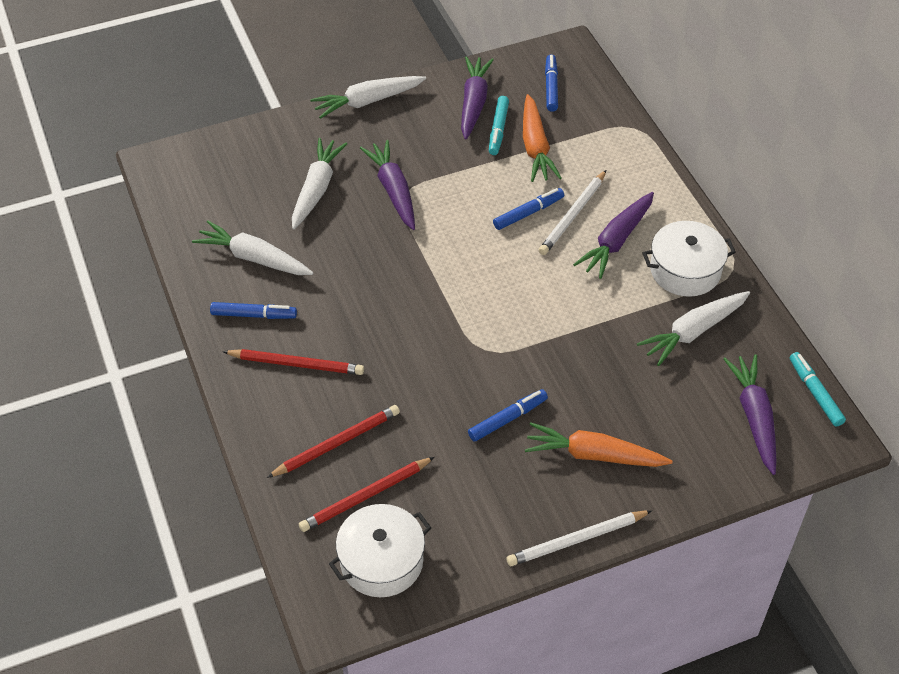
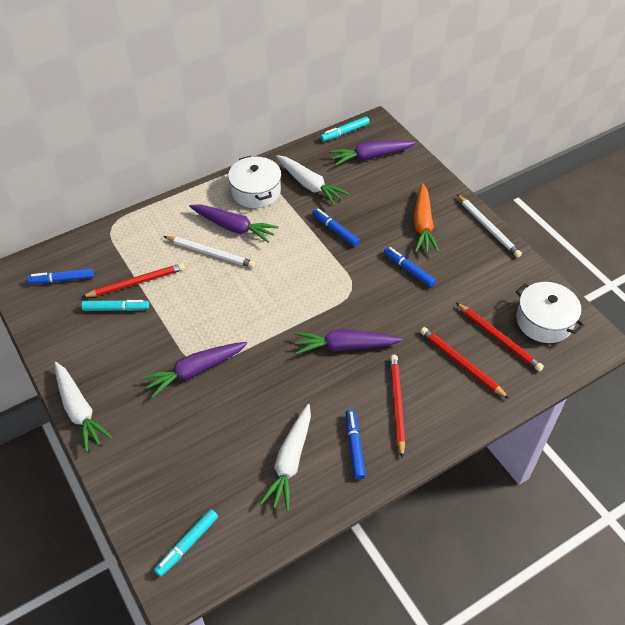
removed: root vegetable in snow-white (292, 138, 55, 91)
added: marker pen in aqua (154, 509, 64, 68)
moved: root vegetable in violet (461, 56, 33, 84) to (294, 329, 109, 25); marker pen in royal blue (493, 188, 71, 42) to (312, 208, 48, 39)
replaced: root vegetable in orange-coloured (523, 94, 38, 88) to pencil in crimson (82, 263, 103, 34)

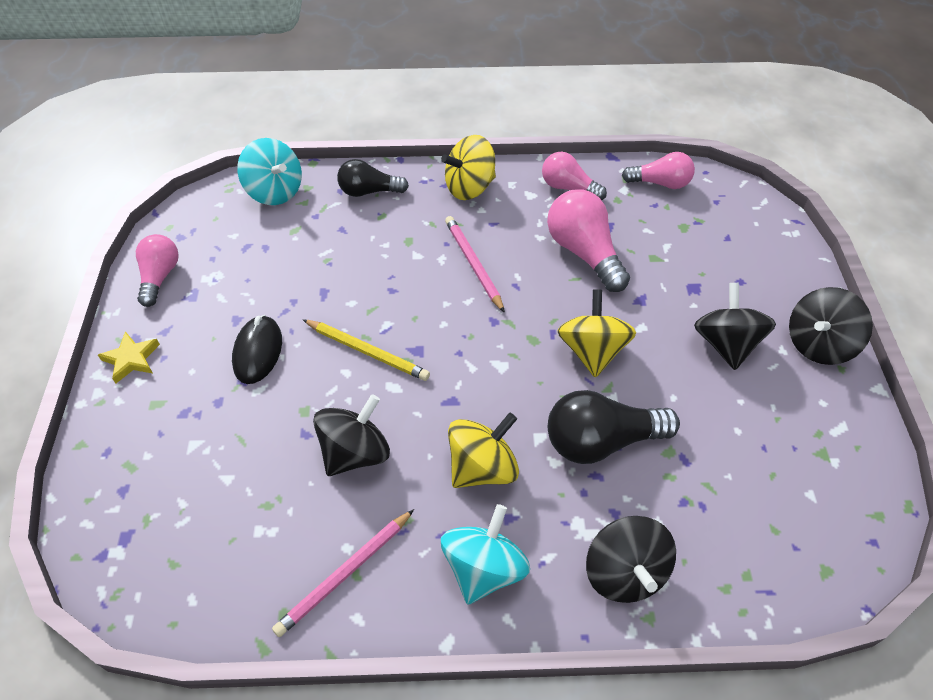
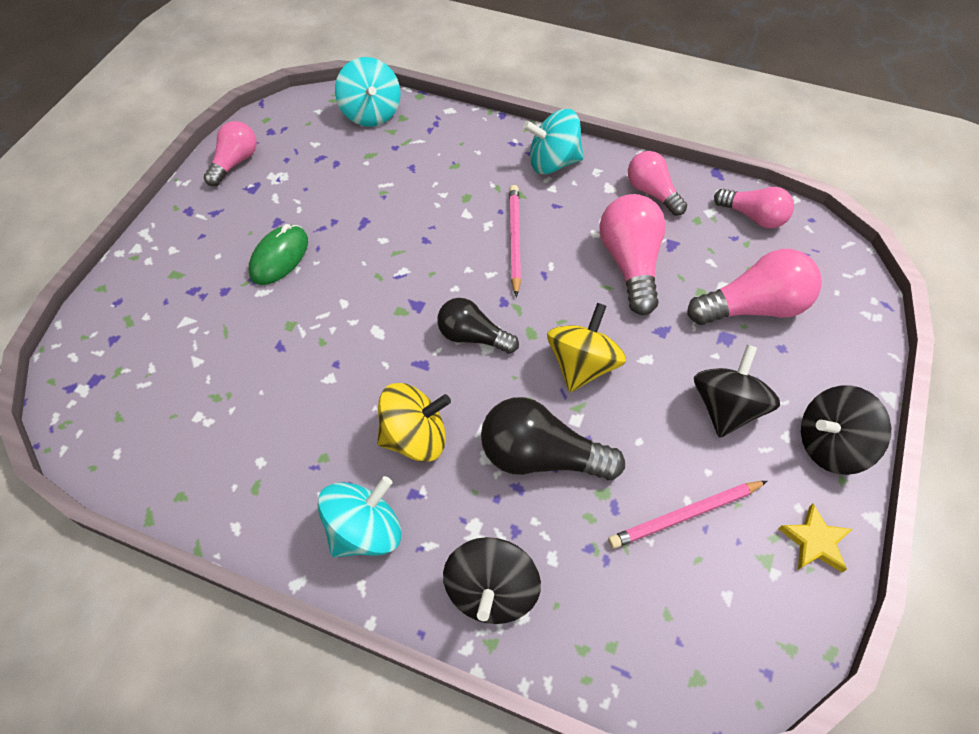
removed: pencil in yellow (303, 319, 127, 62); whirligig in jet-black (313, 394, 77, 82)
added: lightbulb in rose-pink (687, 249, 135, 76)
moved: five-pointed star in yellow (98, 331, 62, 52) to (779, 503, 74, 70); pencil in rose-pink (272, 509, 142, 128) to (608, 481, 159, 68); lightbulb in jet-black (337, 159, 72, 38) to (437, 298, 82, 56)
recoloured: PC mouse in jet-black (232, 315, 50, 69) to PC mouse in leaf-green (249, 224, 59, 61); whirligig in yellow (441, 135, 55, 65) to whirligig in aqua (523, 109, 61, 65)

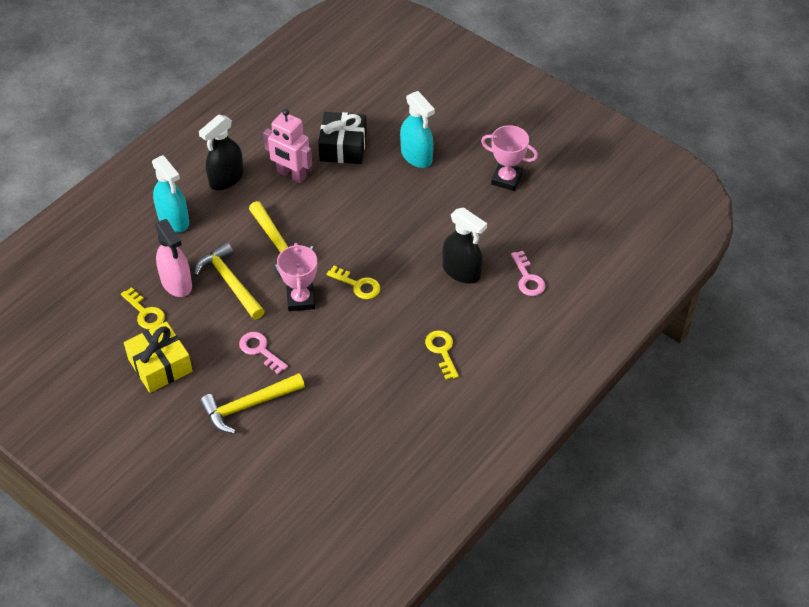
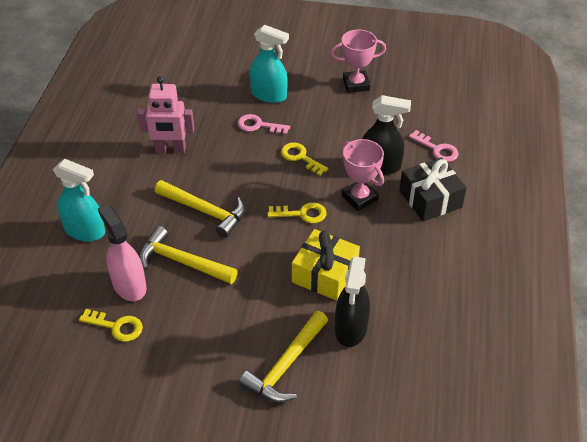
moved: present in yellow (124, 321, 69, 72) to (292, 229, 68, 72); spray bottle in jet-black (199, 115, 45, 75) to (335, 256, 35, 91); door key in rose-pink (239, 332, 49, 42) to (237, 114, 53, 21); prize cup in rose-pink (277, 243, 40, 68) to (342, 139, 42, 72); present in jet-black (318, 112, 49, 52) to (399, 158, 68, 63); door key in yellow (425, 330, 34, 50) to (281, 143, 47, 33)
turned: spray bottle in rose-pink (155, 219, 37, 78) = (98, 204, 49, 97) 150 degrees counterclockwise

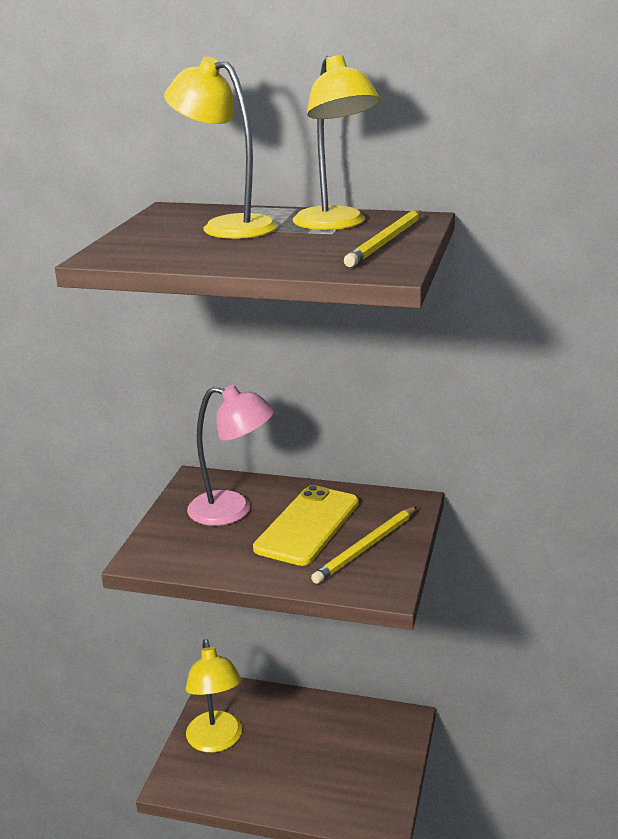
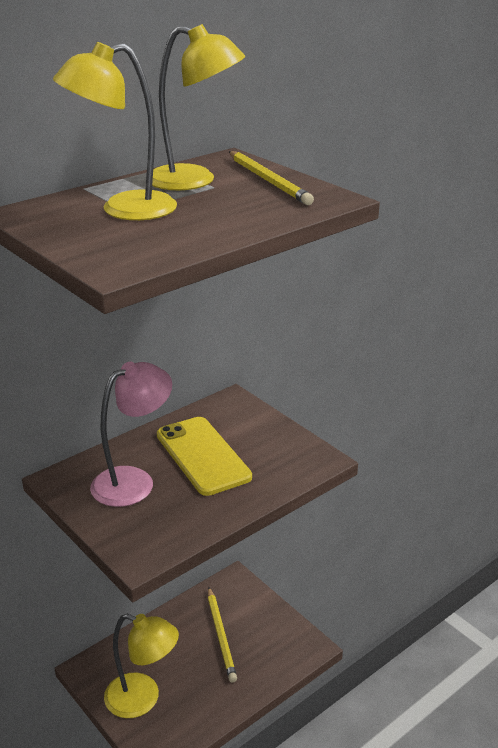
moved: pencil in yellow (311, 506, 106, 78) to (208, 587, 29, 96)

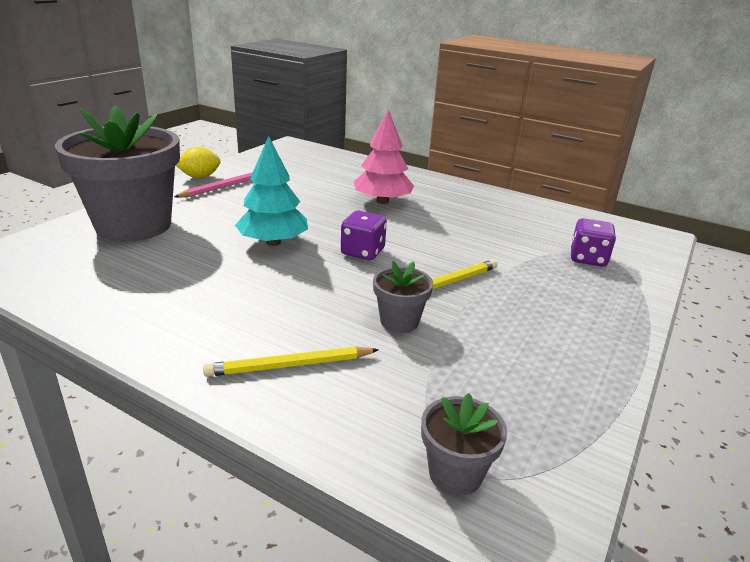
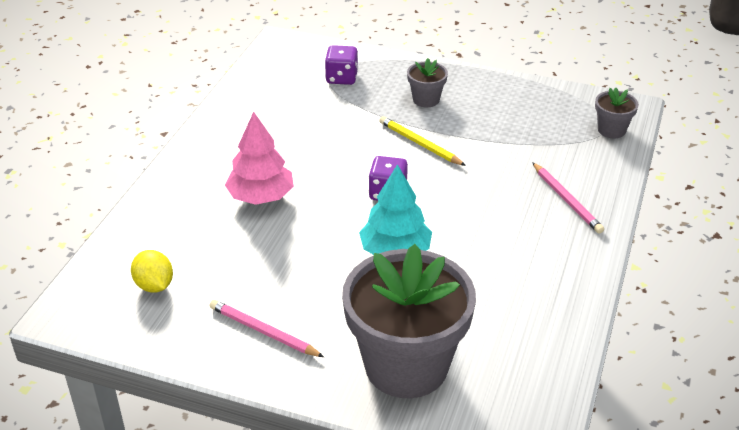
moved: toy lemon in yellow (176, 147, 45, 31) to (131, 250, 42, 43); flower pot in gray (373, 261, 60, 72) to (407, 58, 41, 49)
recoloured: pencil in yellow (203, 346, 176, 31) to pencil in rose-pink (532, 162, 72, 72)

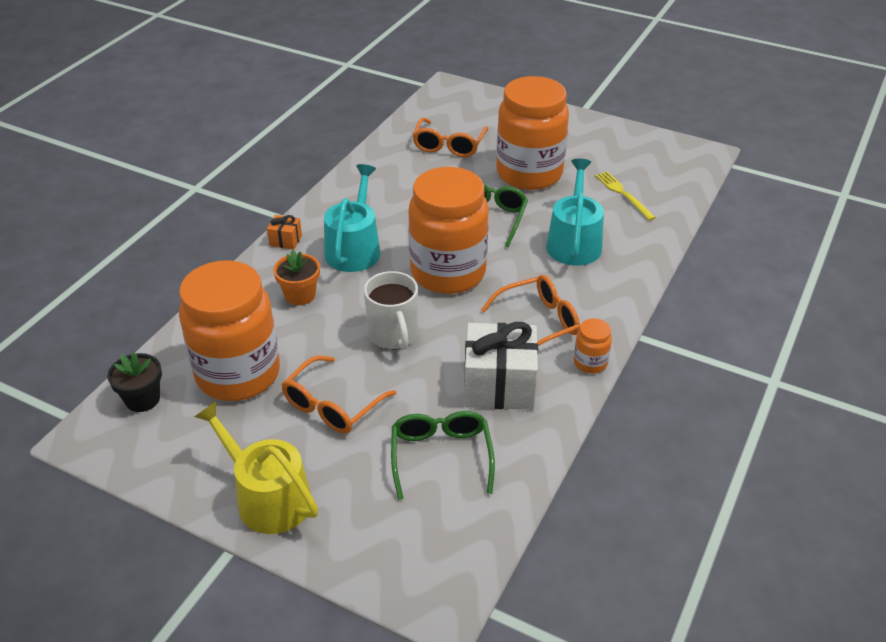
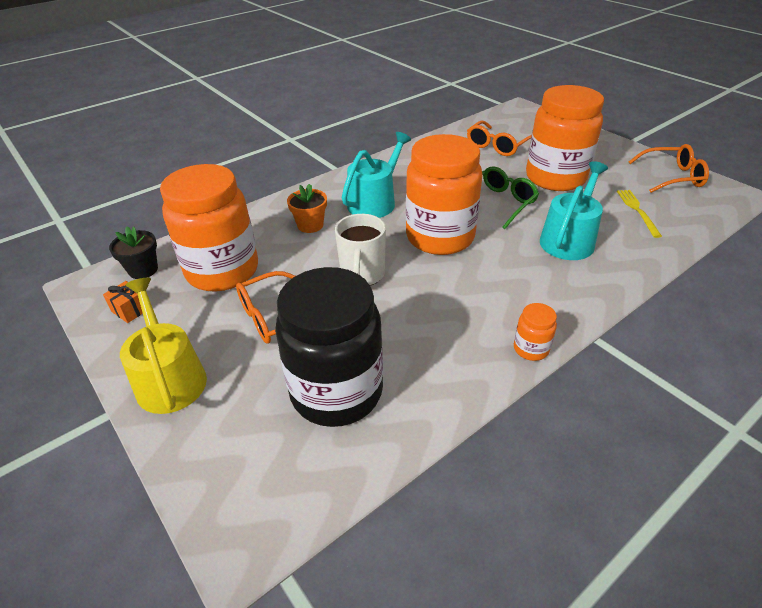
removed: present in snow-white (464, 322, 74, 88)
moved: present in orange-coloured (267, 215, 35, 35) to (103, 281, 40, 42); glasses in orange-coloured (481, 275, 99, 71) to (629, 144, 80, 49)
replaced: glasses in leaf-green (391, 411, 104, 89) to preserve jar in jet-black (275, 267, 108, 160)

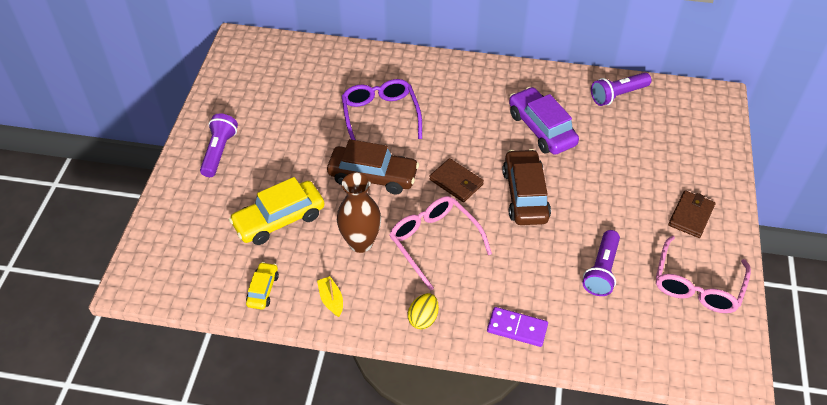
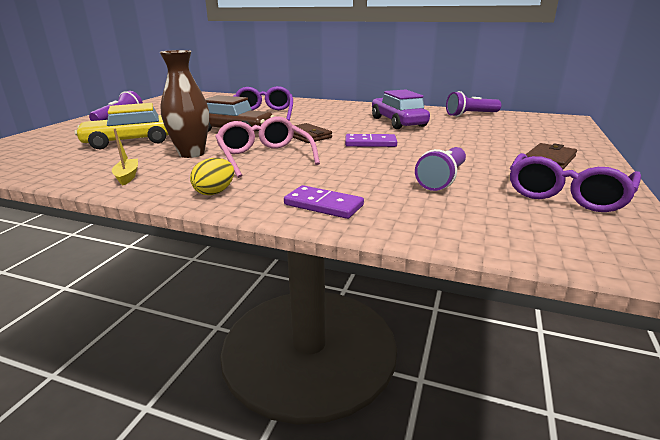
removed: toy car in yellow (246, 262, 33, 48)
replaced: toy car in brown (502, 149, 49, 76) to domino piece in violet (345, 134, 52, 13)
recoloured: glasses in rose-pink (656, 236, 95, 77) to glasses in violet (510, 153, 131, 59)

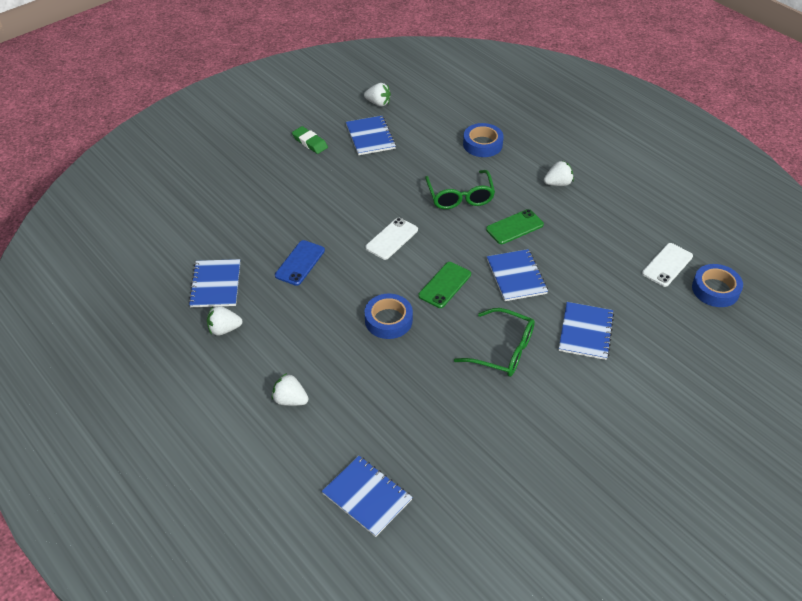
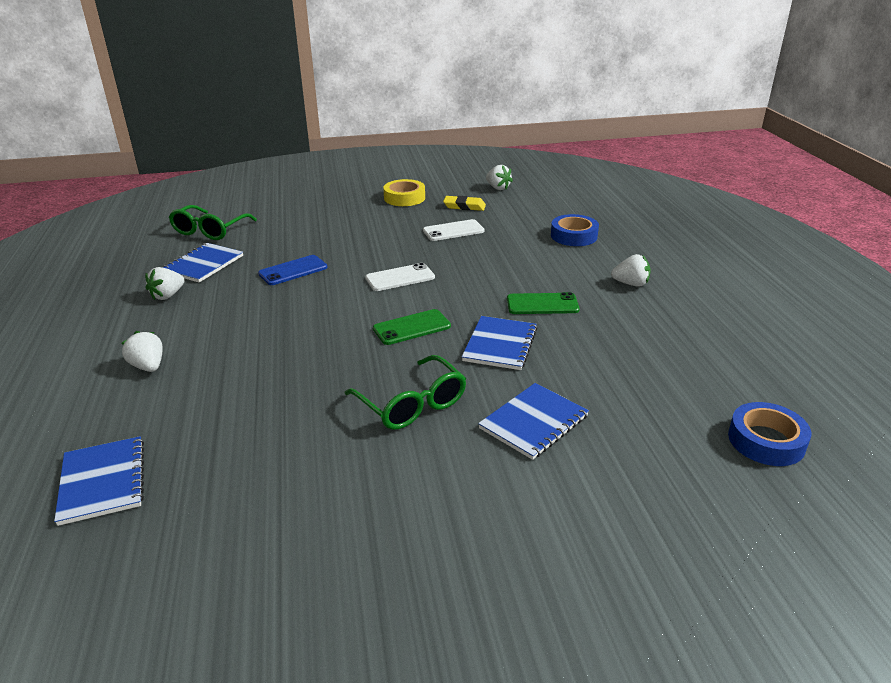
removed: roll of tape in royal blue (365, 293, 48, 46)
moved: glasses in leaf-green (425, 170, 70, 39) to (169, 205, 88, 35); smartphone in snow-white (642, 243, 51, 44) to (423, 219, 61, 22)
replaced: gum eraser in leaf-green (292, 126, 36, 28) to roll of tape in yellow (383, 179, 42, 27); notepad in royal blue (346, 116, 50, 39) to gum eraser in yellow (443, 196, 43, 15)
turned: berry in snow-white (207, 306, 35, 30) = (145, 267, 40, 33) 75 degrees counterclockwise

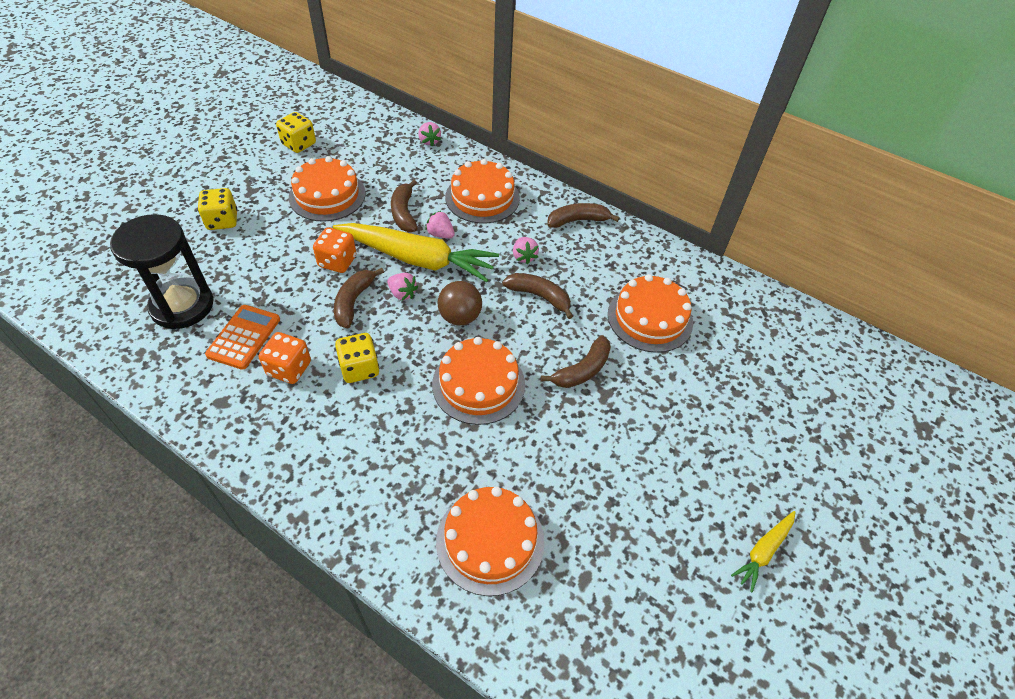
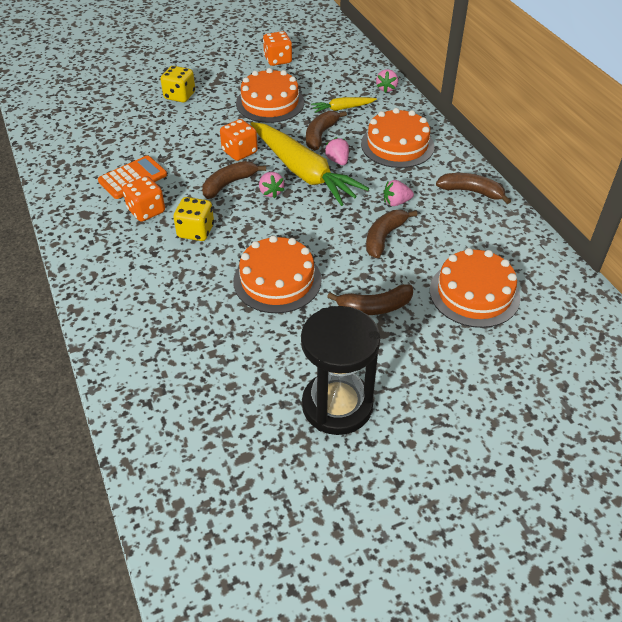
removed: gateau in orange-coloured (436, 487, 109, 109); sphere in brown (437, 281, 45, 44)
moved: hourglass in jet-black (110, 214, 104, 116) to (301, 306, 79, 129); root vegetable in yellow (731, 511, 64, 82) to (311, 97, 66, 16)
recoloured: dice in yellow (276, 112, 40, 41) to dice in orange-coloured (263, 31, 29, 35)
turned: banana fruit in brown (502, 273, 71, 46) = (366, 210, 51, 48) 120 degrees counterclockwise; berry in rose-pink (513, 237, 26, 27) = (383, 180, 31, 26) 60 degrees clockwise

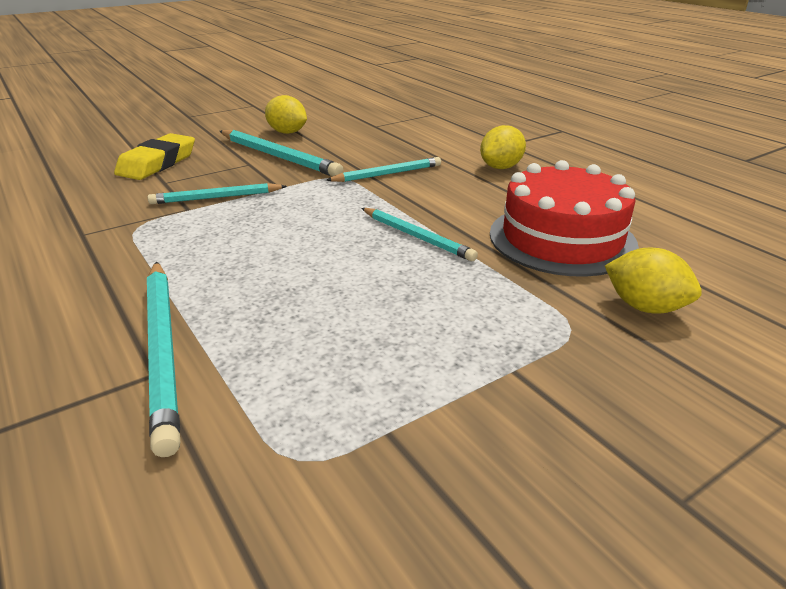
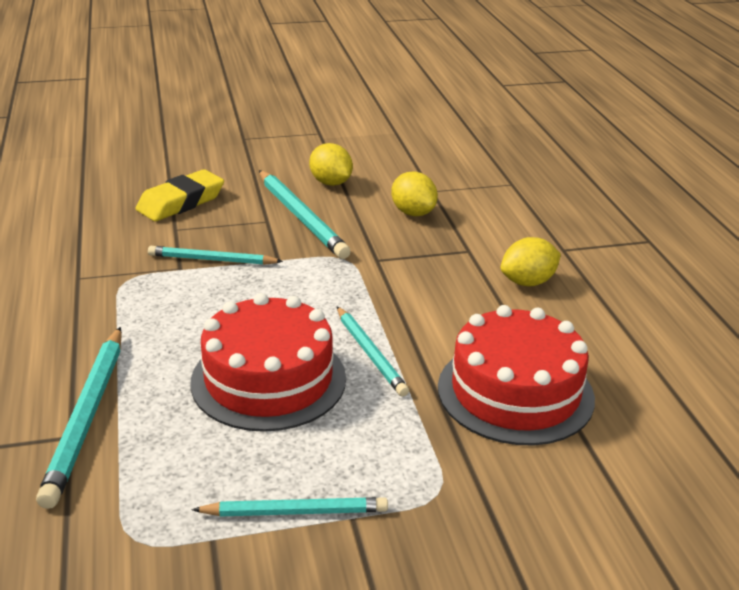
added: gateau in crimson (190, 293, 156, 139)
moved: pencil in aqua (326, 157, 115, 25) to (192, 497, 196, 20); toy lemon in yellow (605, 248, 97, 66) to (391, 171, 47, 45)

